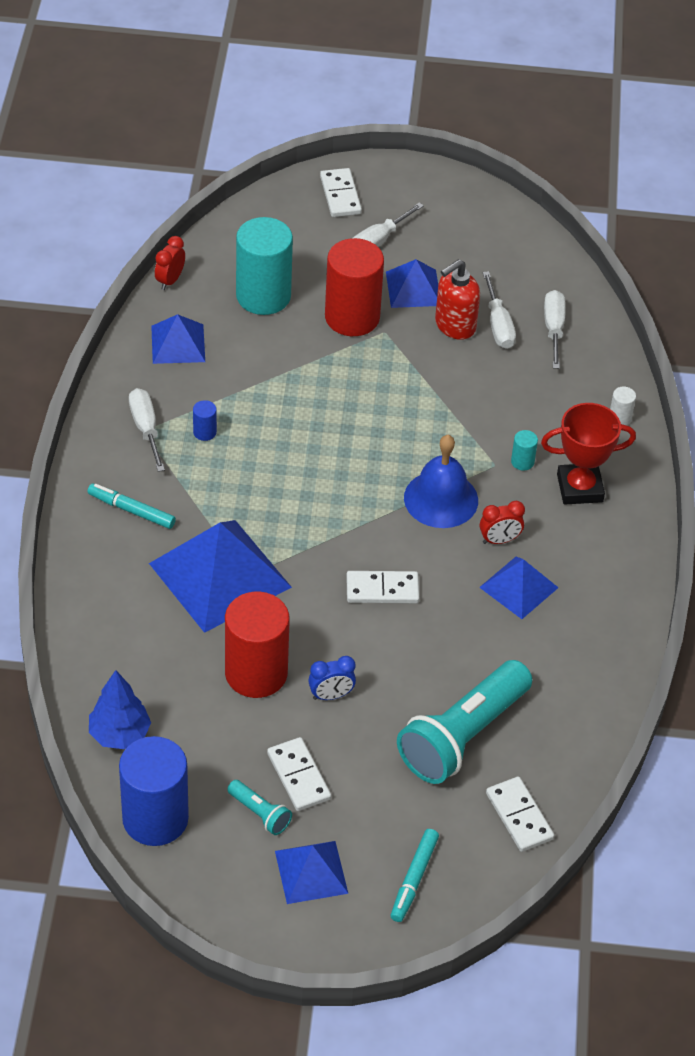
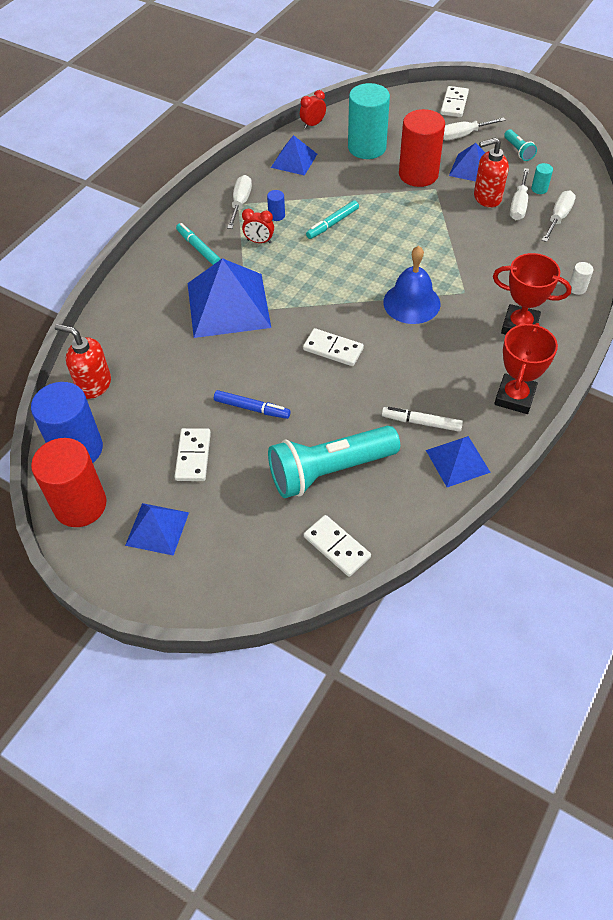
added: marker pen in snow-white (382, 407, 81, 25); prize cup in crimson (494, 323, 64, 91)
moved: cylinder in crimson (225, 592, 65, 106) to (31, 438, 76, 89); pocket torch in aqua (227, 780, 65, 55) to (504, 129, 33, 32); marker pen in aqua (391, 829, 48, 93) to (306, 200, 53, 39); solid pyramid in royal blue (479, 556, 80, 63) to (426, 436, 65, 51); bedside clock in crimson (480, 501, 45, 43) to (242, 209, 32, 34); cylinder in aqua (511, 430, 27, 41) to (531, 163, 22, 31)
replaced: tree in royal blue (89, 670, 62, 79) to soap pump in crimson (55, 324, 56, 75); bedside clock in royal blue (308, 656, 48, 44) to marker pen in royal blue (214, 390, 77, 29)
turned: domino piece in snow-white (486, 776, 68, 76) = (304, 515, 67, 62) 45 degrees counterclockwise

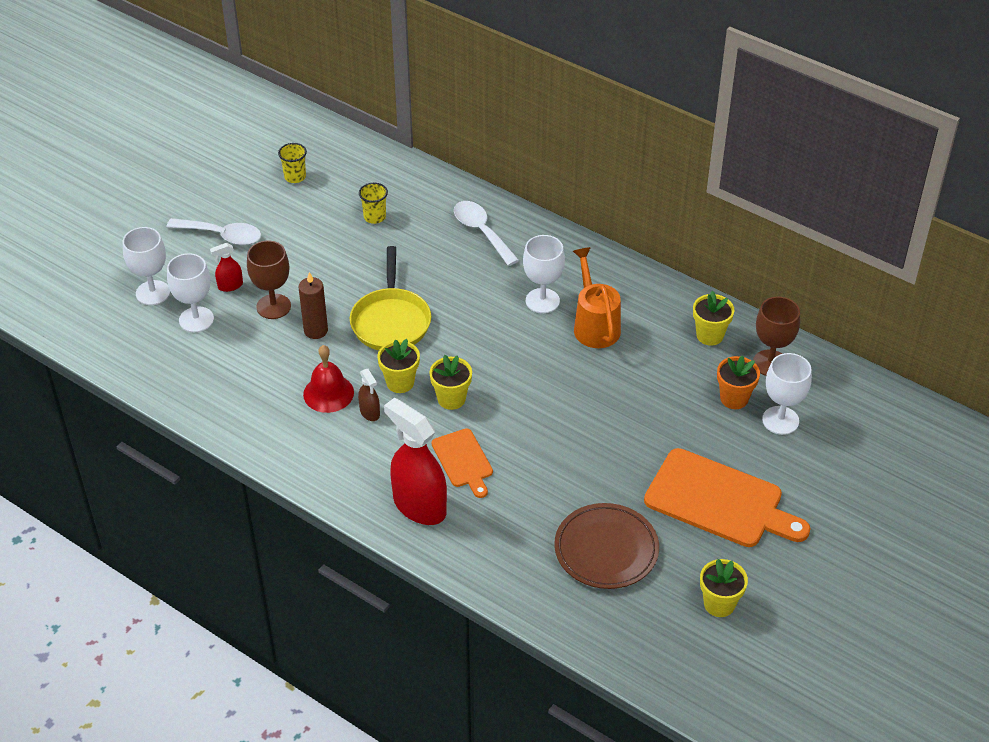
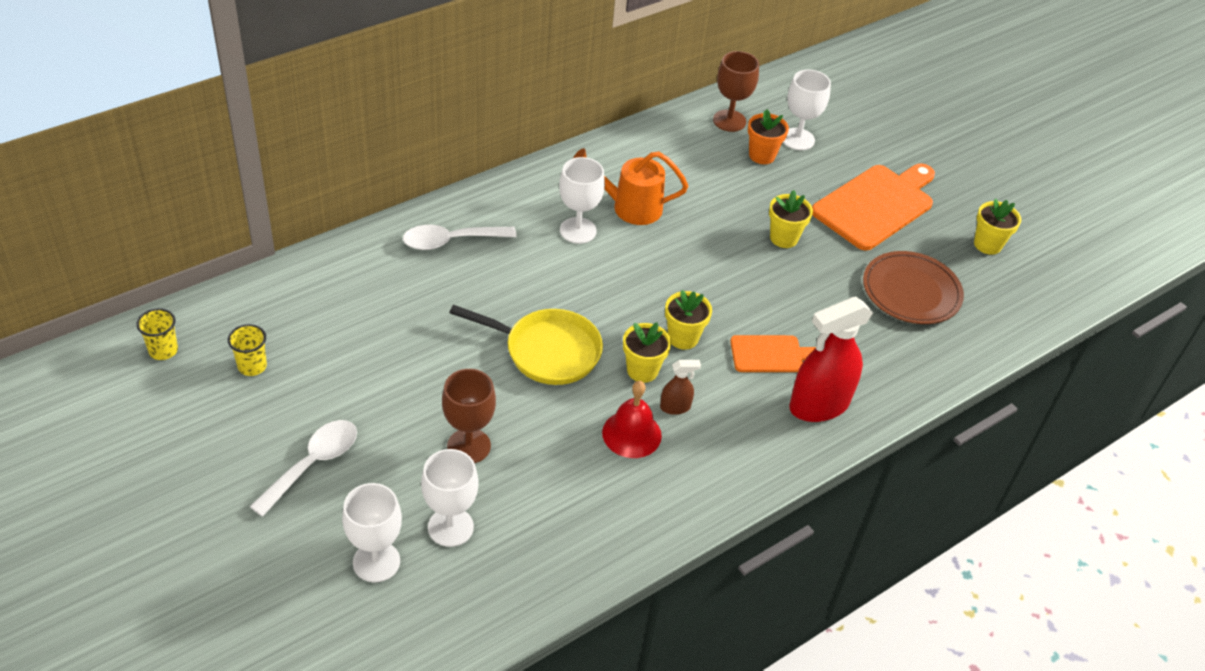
removed: spray bottle in crimson (210, 243, 33, 49); pillar candle in brown (298, 272, 30, 67)
moved: beaker in yellow (359, 183, 29, 41) to (136, 308, 42, 52); flower pot in yellow (693, 291, 41, 55) to (769, 190, 44, 58)

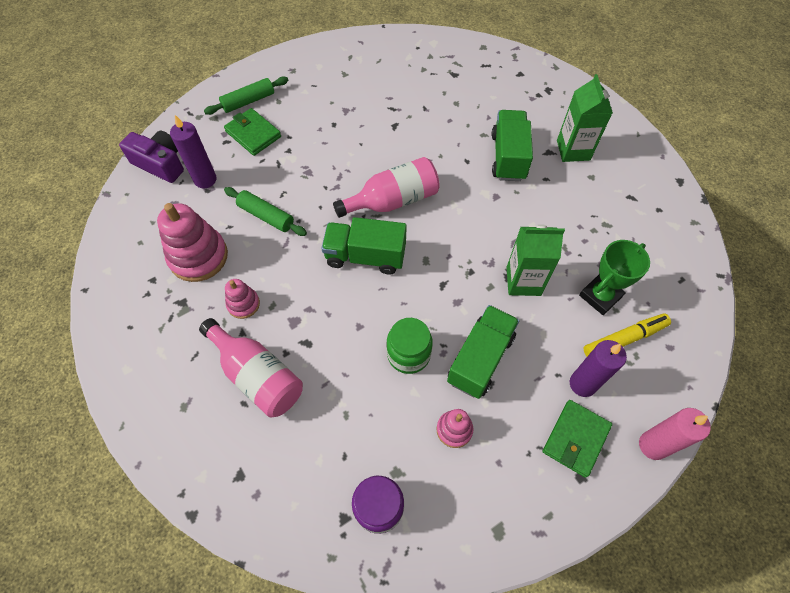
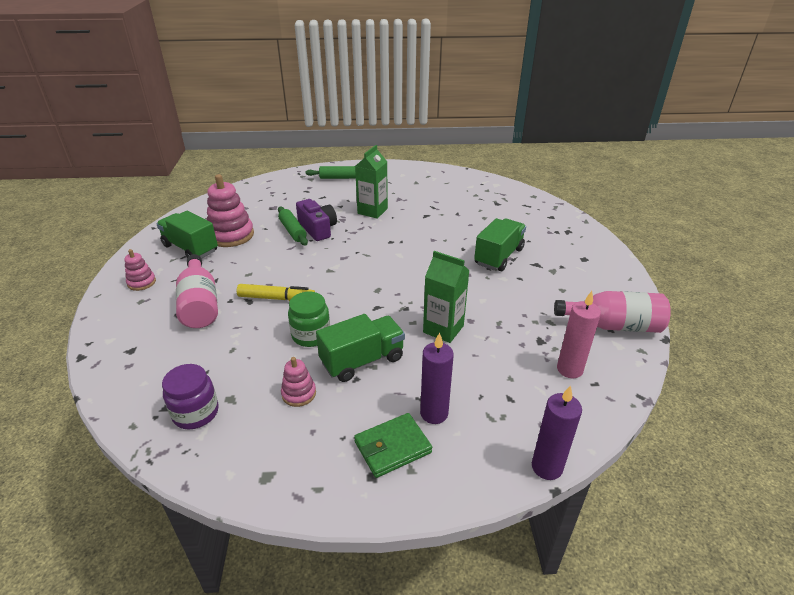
removed: card wallet in leaf-green (224, 108, 57, 48); prize cup in leaf-green (579, 240, 71, 75)
moved: photo camera in violet (119, 131, 65, 52) to (296, 199, 41, 42); pillar candle in violet (170, 115, 47, 73) to (532, 385, 50, 95); ring stacker in rose-pink (225, 279, 35, 40) to (124, 249, 32, 42); truck in leaf-green (321, 217, 86, 58) to (156, 211, 62, 47); flask in rose-pink (333, 157, 107, 61) to (554, 291, 117, 42); milk carton in leaf-green (557, 74, 56, 88) to (355, 145, 33, 74); marker pen in yellow (584, 313, 87, 44) to (237, 284, 78, 17); pillar candle in rose-pink (639, 408, 72, 52) to (557, 291, 44, 87)

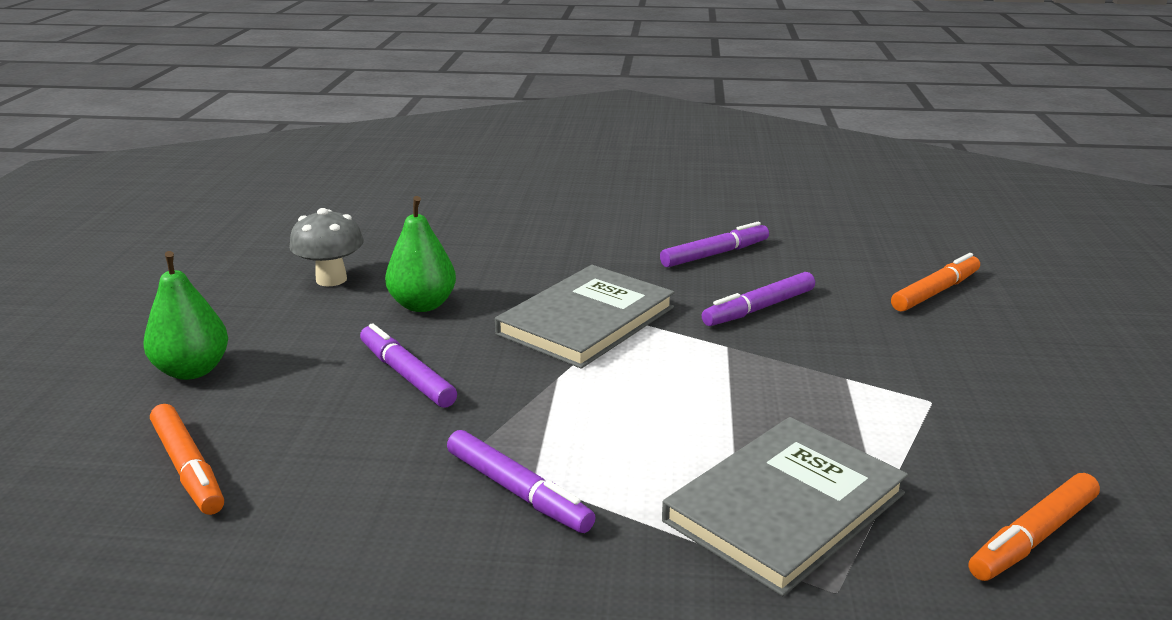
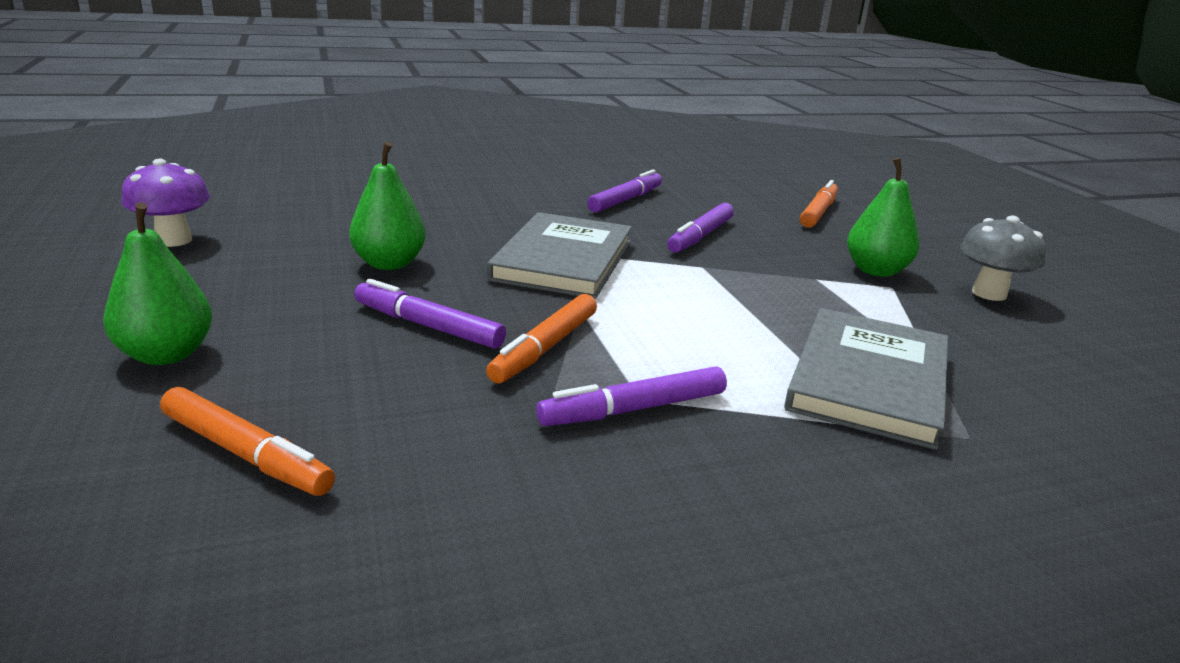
added: mushroom in violet (121, 159, 89, 88); pear in leaf-green (847, 158, 72, 119)
moved: mushroom in gray (289, 208, 75, 78) to (960, 215, 86, 86); marker pen in orange-coloured (969, 473, 131, 108) to (486, 294, 111, 90)
turned: marker pen in violet (447, 430, 149, 103) = (536, 366, 191, 60) 135 degrees clockwise

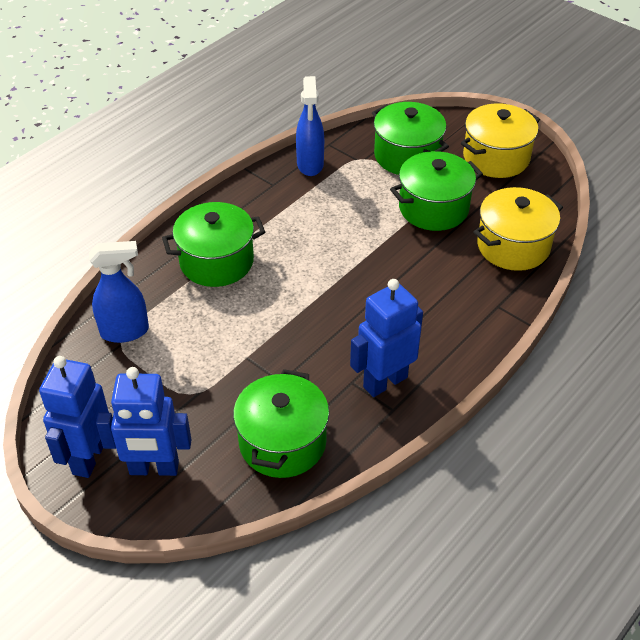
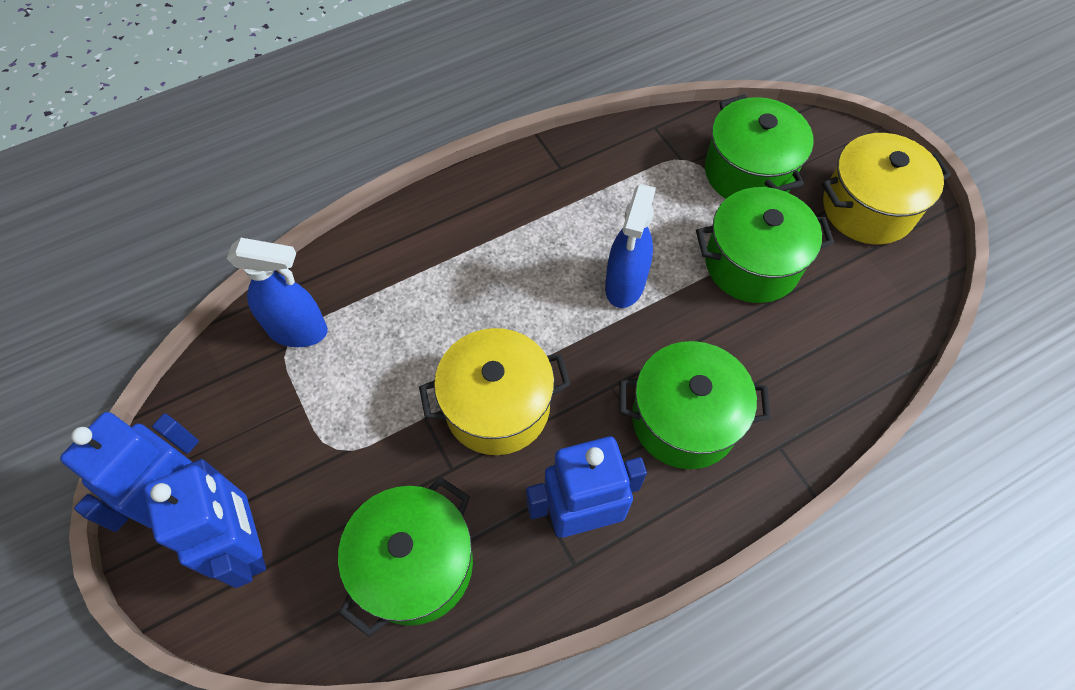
moved: pot in leaf-green (162, 202, 103, 85) to (619, 341, 152, 128); spray bottle in royal blue (296, 76, 28, 100) to (605, 184, 51, 124); pot in yellow (473, 187, 90, 84) to (419, 328, 152, 127)
turned: toy robot in royal blue (96, 367, 96, 109) = (144, 459, 122, 129) 135 degrees counterclockwise

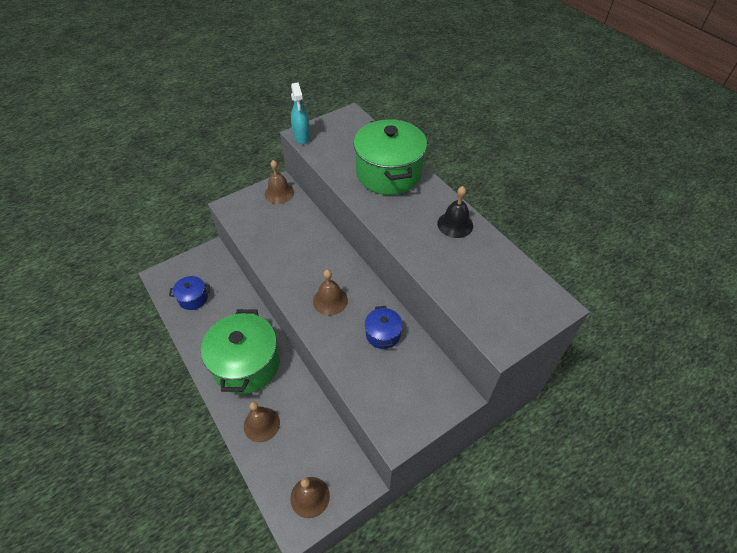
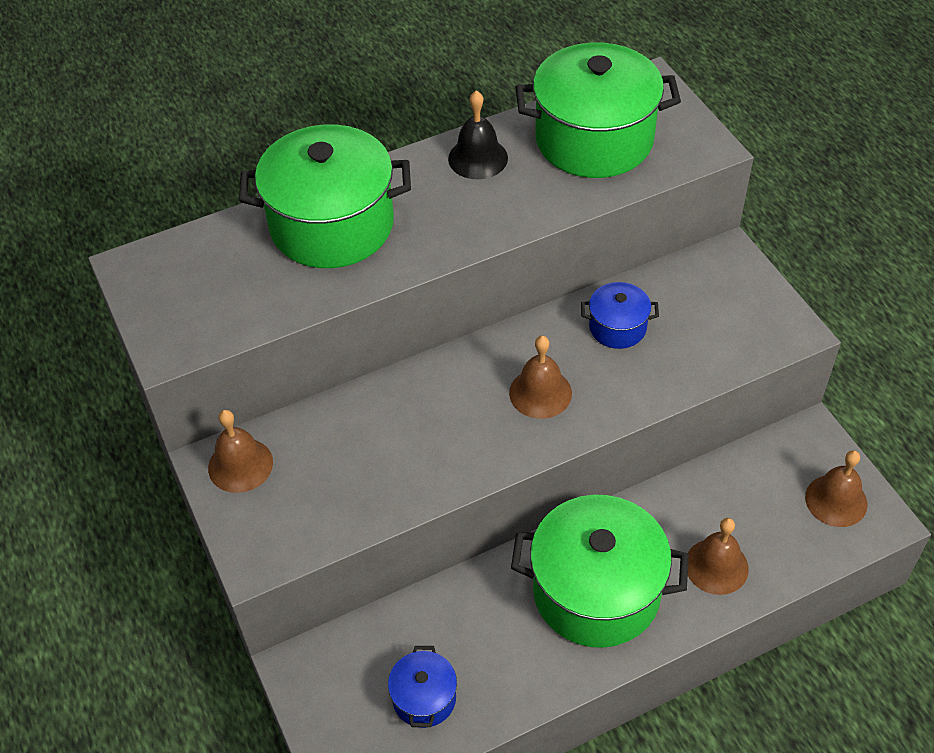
removed: spray bottle in aqua (291, 82, 19, 62)
added: pot in leaf-green (515, 43, 166, 135)

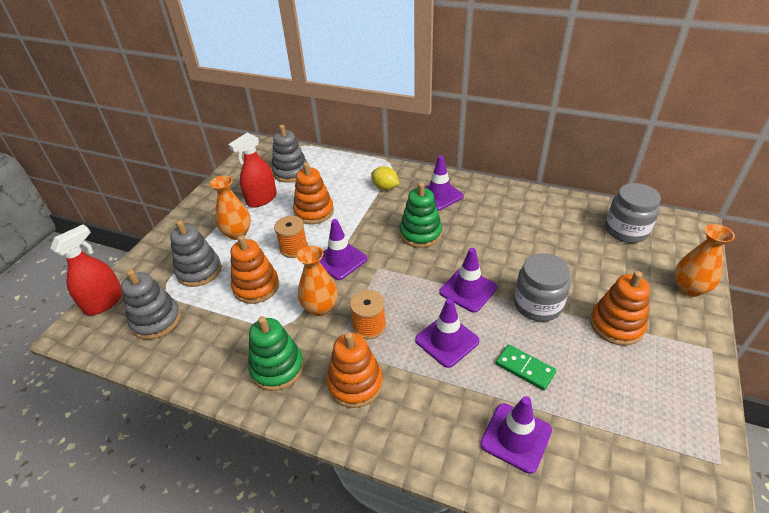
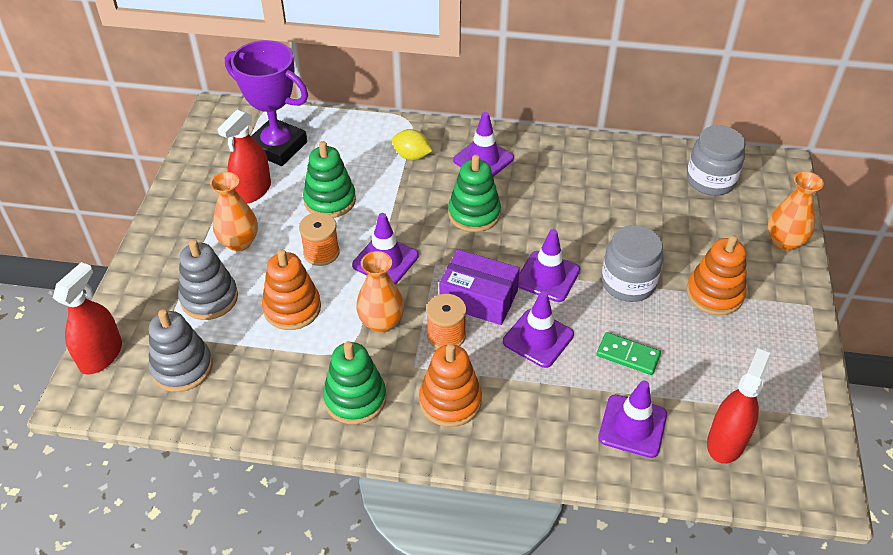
added: parcel in violet (439, 249, 81, 76); spray bottle in crimson (707, 348, 64, 116)
replaced: ring stacker in gray (272, 125, 35, 58) to prize cup in violet (225, 40, 83, 126)
recoloured: ring stacker in orange-coloured (293, 162, 41, 62) to ring stacker in leaf-green (303, 141, 53, 77)

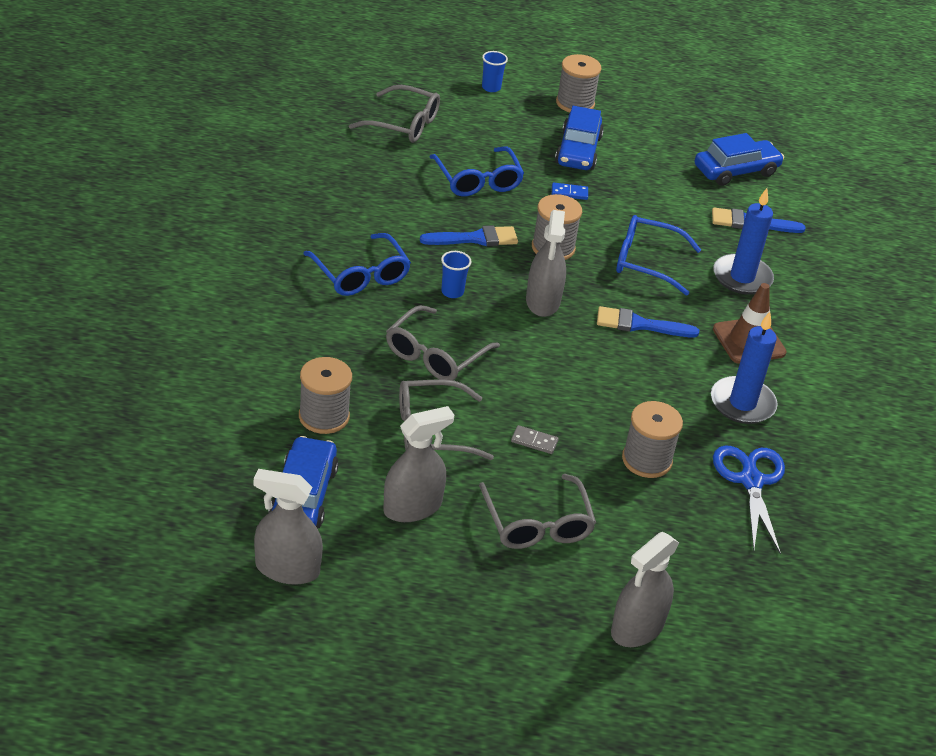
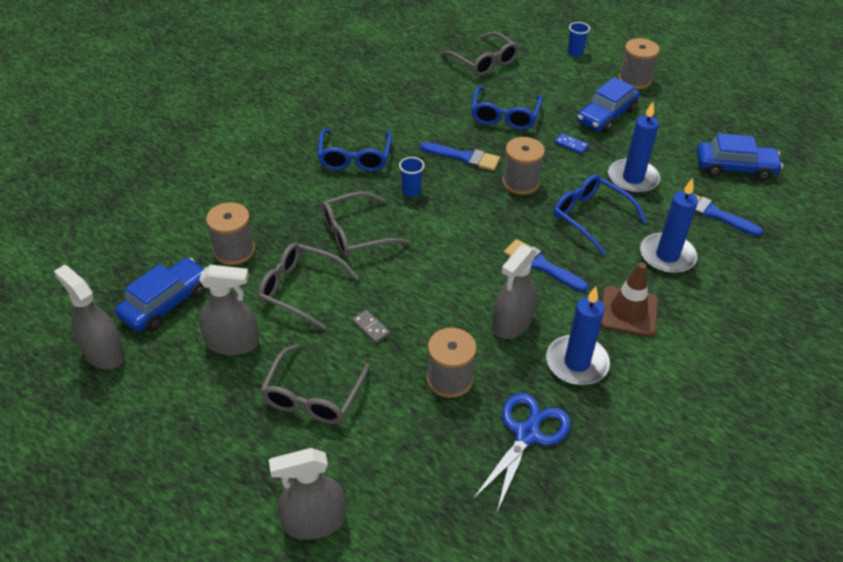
added: pillar candle in royal blue (608, 102, 52, 92)
moved: spray bottle in gray (526, 210, 40, 107) to (493, 244, 44, 95)

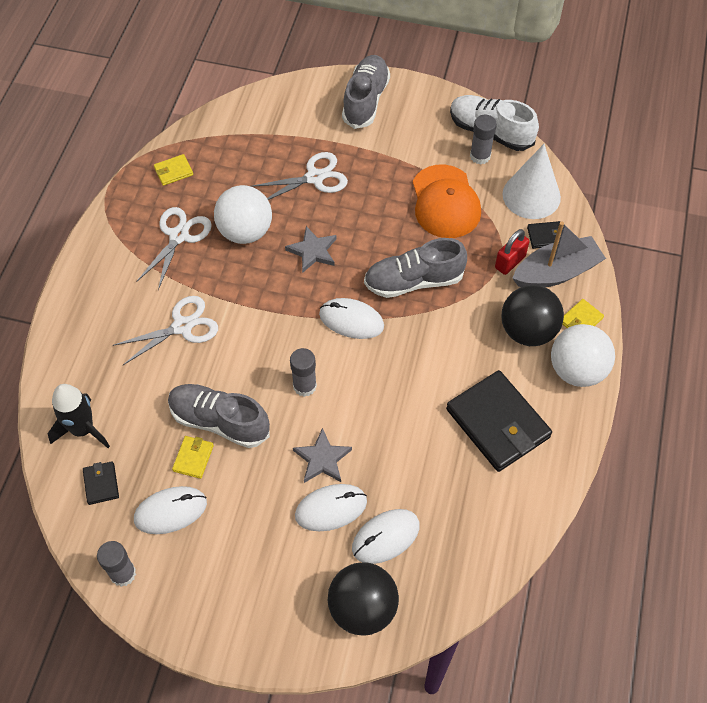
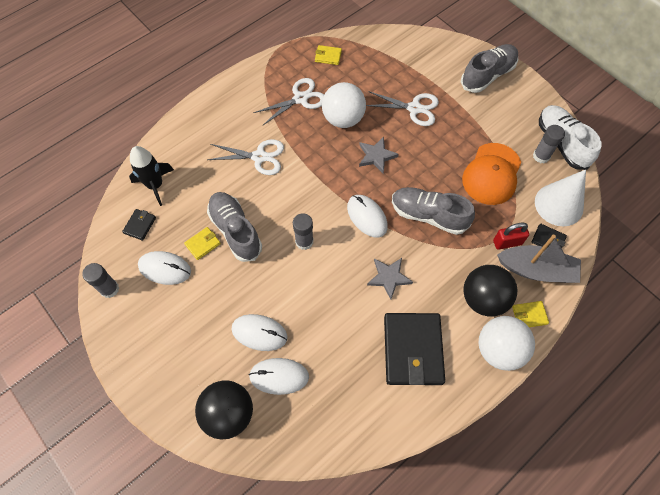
moved: five-pointed star in gray (293, 428, 59, 55) to (367, 258, 46, 41)

